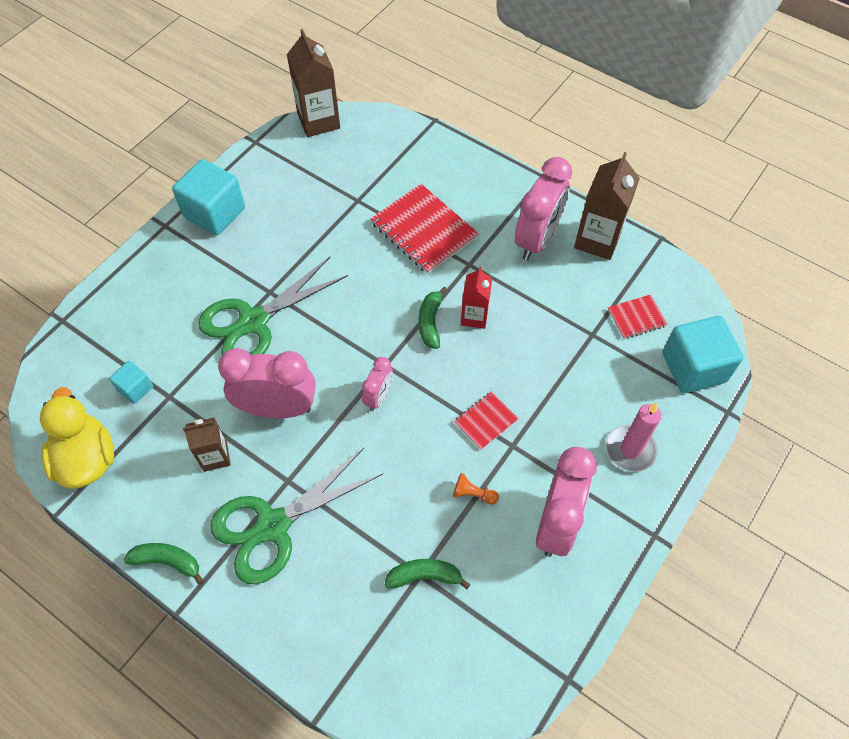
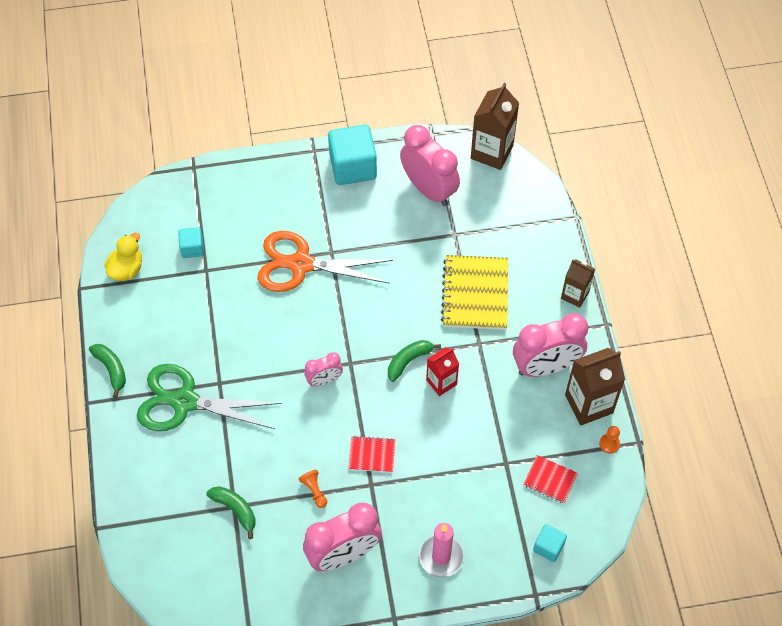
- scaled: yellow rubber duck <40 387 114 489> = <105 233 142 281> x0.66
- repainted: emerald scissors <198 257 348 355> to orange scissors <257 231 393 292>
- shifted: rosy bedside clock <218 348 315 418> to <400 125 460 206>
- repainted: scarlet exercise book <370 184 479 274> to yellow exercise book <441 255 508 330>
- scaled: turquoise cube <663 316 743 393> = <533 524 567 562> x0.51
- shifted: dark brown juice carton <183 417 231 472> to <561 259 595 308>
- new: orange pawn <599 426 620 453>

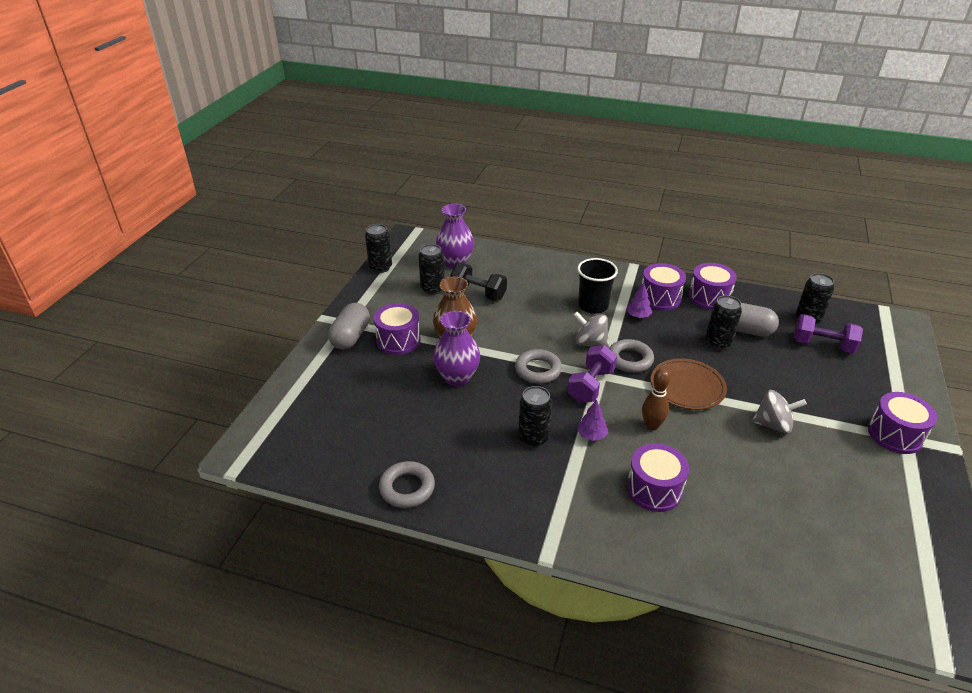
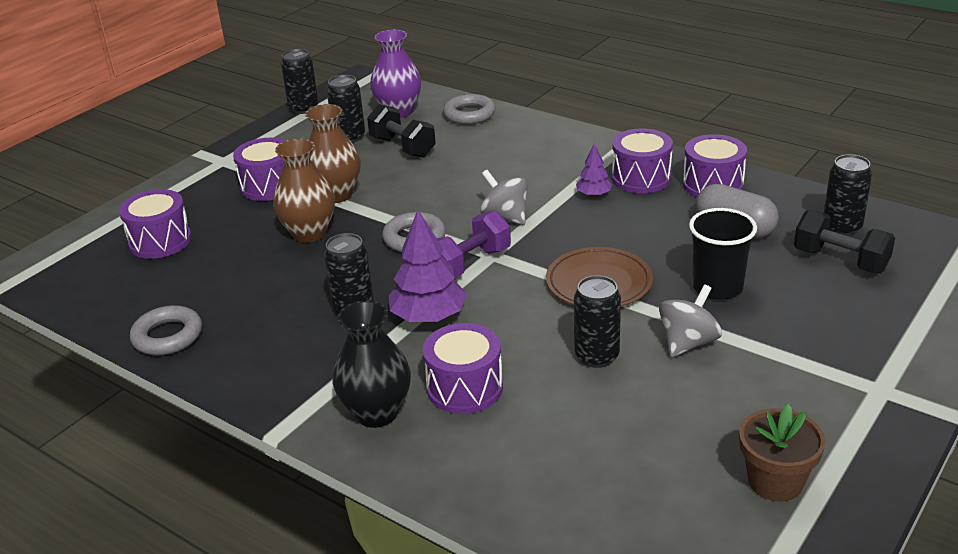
- shifted: violet toy drum <868 392 937 454> to <119 189 192 259>
- repainted: violet tall vase <433 311 480 386> to dark brown tall vase <273 139 335 242>
- new: black tall vase <333 301 411 428>
- scaled: violet toy tree <577 400 608 441> = <389 210 467 323> x1.86
- shifted: ash-grey torus <609 339 654 373> to <443 94 496 124>
- shifted: black tin <706 295 742 350> to <574 275 621 368>
- rotated: ash-grey spinning top <751 390 807 434> = <659 284 722 357> 75 degrees counterclockwise
- shifted: black tumbler <577 258 618 314> to <689 208 757 300>
- new: dark brown plant pot <739 404 825 502>
- repainted: violet free weight <794 314 863 353> to black free weight <794 210 895 273>
- gone: ash-grey pill <328 303 370 349>
- gone: dark brown bowling pin <642 369 670 431>

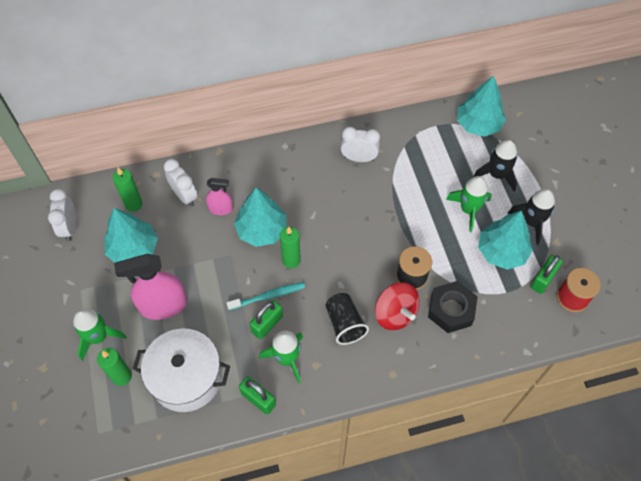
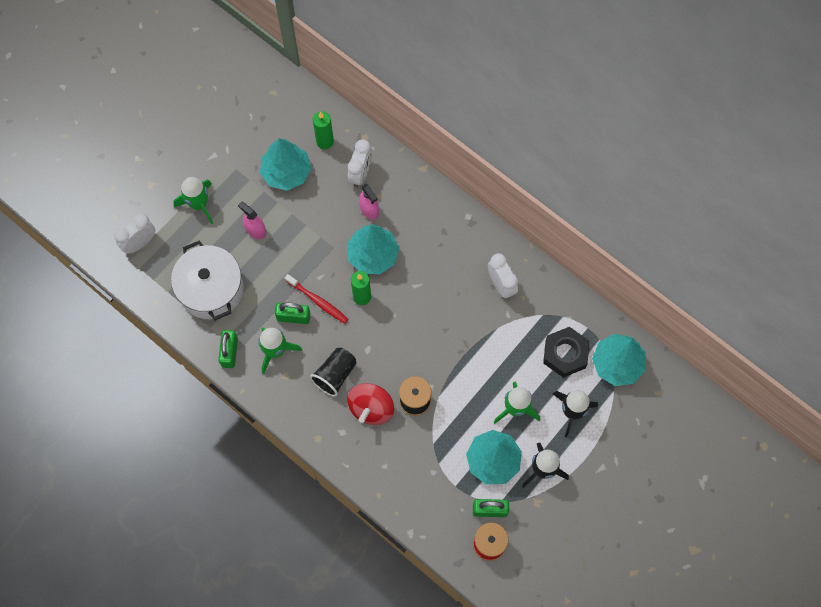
- shifted: snow-white bedside clock <48 189 76 241> to <114 213 155 254>
- scaled: rosy spray bottle <114 254 187 320> = <238 202 266 239> x0.55
- repainted: turquoise dental brush <227 282 305 310> to scarlet dental brush <285 274 348 324>
- shifted: black hexagon nut <428 281 478 333> to <543 327 590 378>
- gone: emerald wax candle <97 348 132 386>

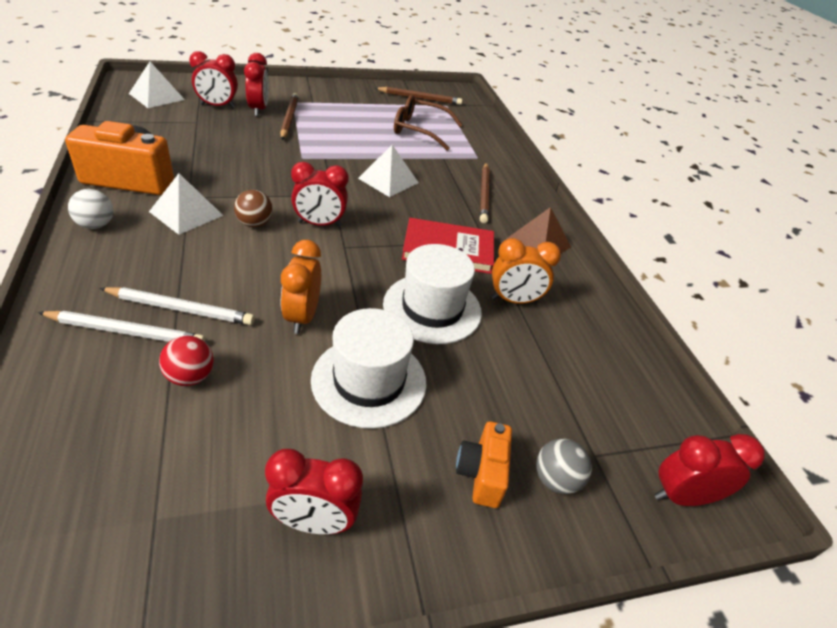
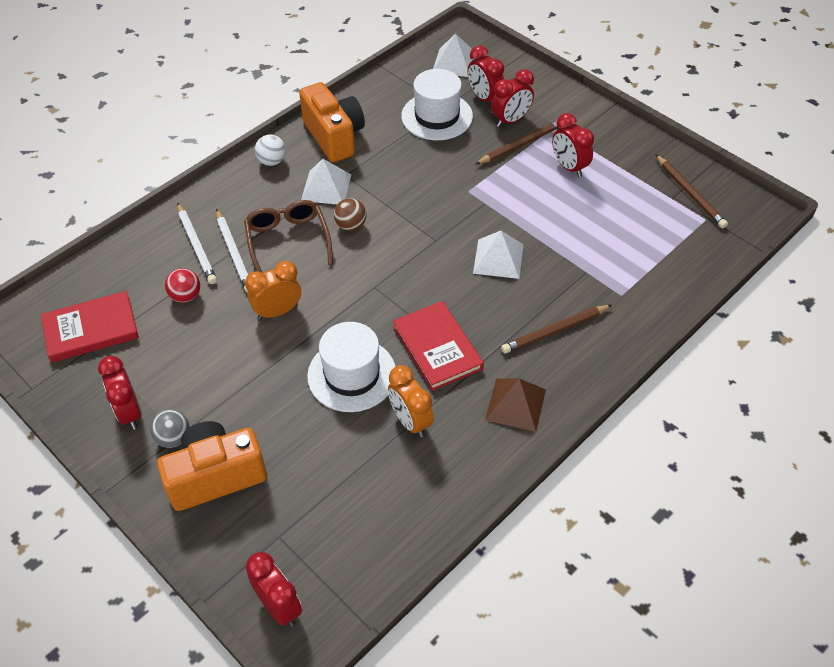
- new: scarlet book <41 291 139 363>
- shifted: ash-grey sphere <536 439 592 494> to <150 409 190 448>
- scaled: orange photo camera <456 421 512 508> = <157 421 267 511> x1.80
- shifted: dark brown eyeglasses <394 95 462 151> to <244 200 333 273>
- shifted: snow-white tall hat <311 308 427 429> to <401 69 473 140>
- shifted: scarlet bedside clock <291 162 348 227> to <552 113 594 177>

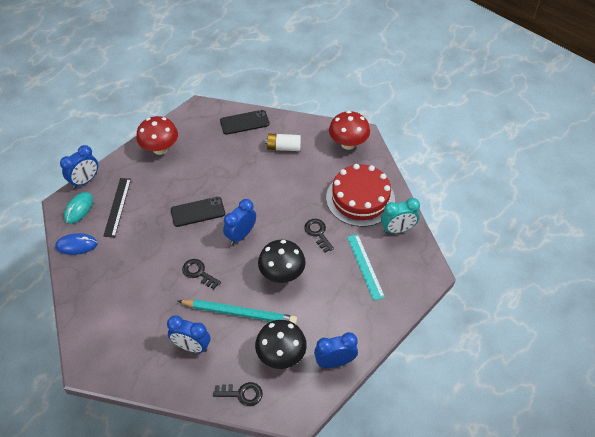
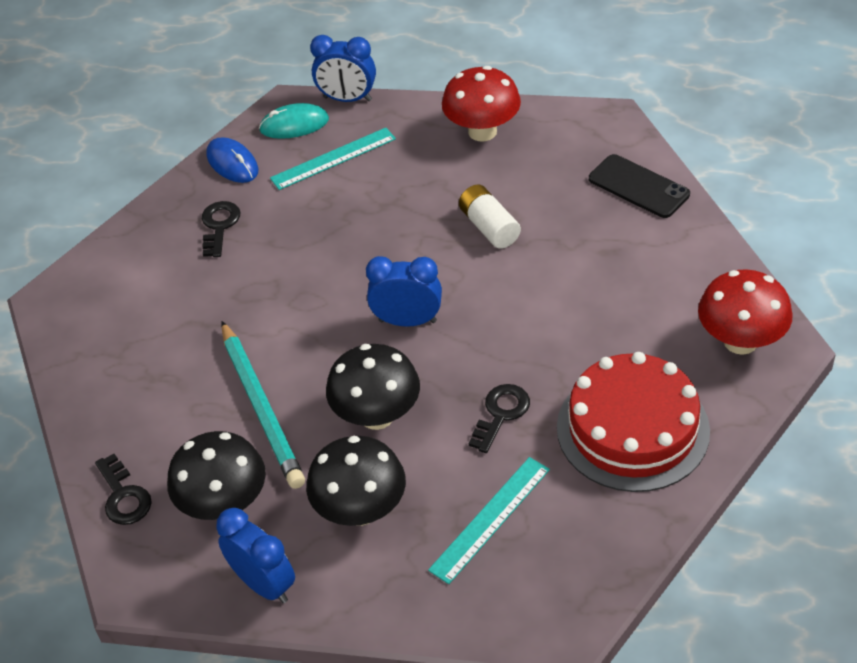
- shifted: black door key <182 259 221 289> to <202 201 240 257>
- repainted: black ruler <103 178 131 237> to turquoise ruler <270 128 396 190>
- new: black toadstool <306 436 406 526>
- shifted: snow-white power cell <265 134 301 151> to <459 185 521 249>
- gone: cobalt bedside clock <167 315 211 353>
- gone: black smartphone <171 197 225 227>
- gone: turquoise bedside clock <381 198 420 234>

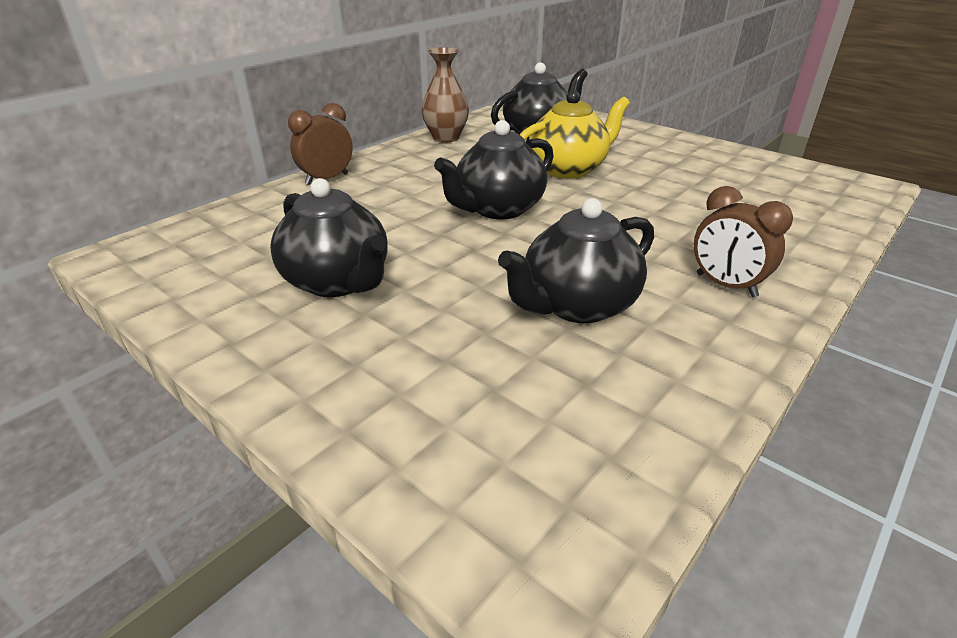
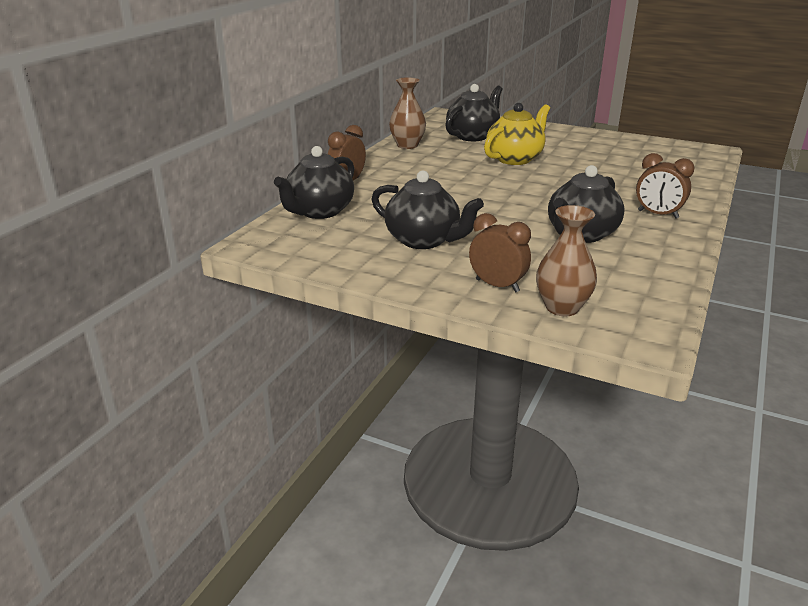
- shifted: black tea pot <434 120 554 219> to <274 146 354 219>
- new: dark brown bedside clock <469 213 531 292>
- new: dark brown tall vase <536 205 597 316>

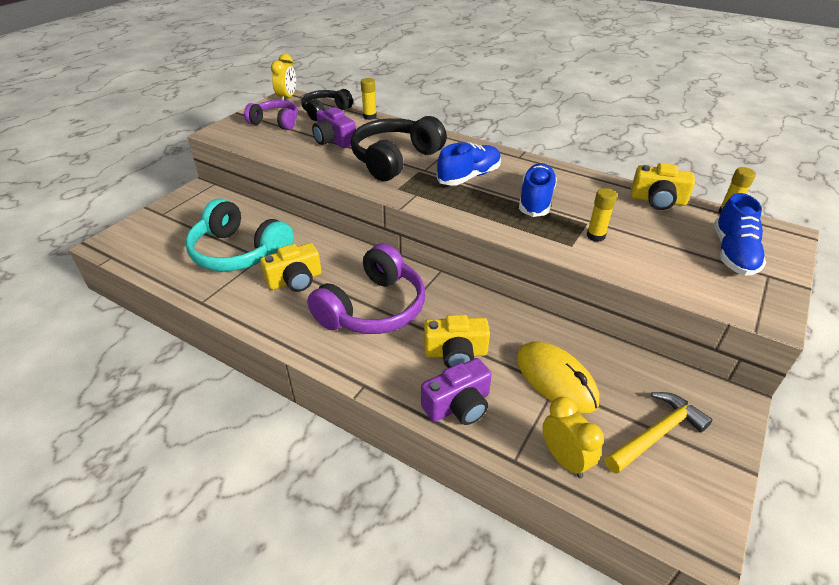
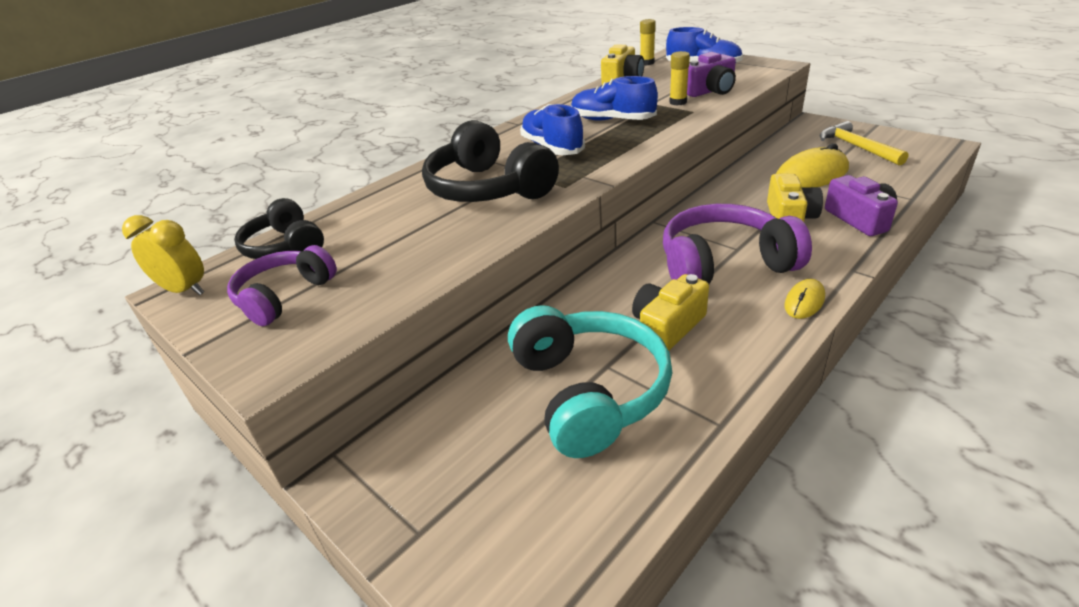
- rotated: turquoise headset <185 198 294 272> = <508 305 672 458> 60 degrees counterclockwise
- rotated: yellow photo camera <260 243 322 292> = <632 274 709 351> 120 degrees counterclockwise
- rotated: violet headset <307 243 425 334> = <663 204 812 284> 60 degrees counterclockwise
- shifted: violet photo camera <312 106 356 148> to <687 52 736 97>
- new: yellow computer mouse <784 279 825 319>
- gone: yellow glue stick <361 78 377 120>
- gone: yellow bedside clock <542 397 604 478>

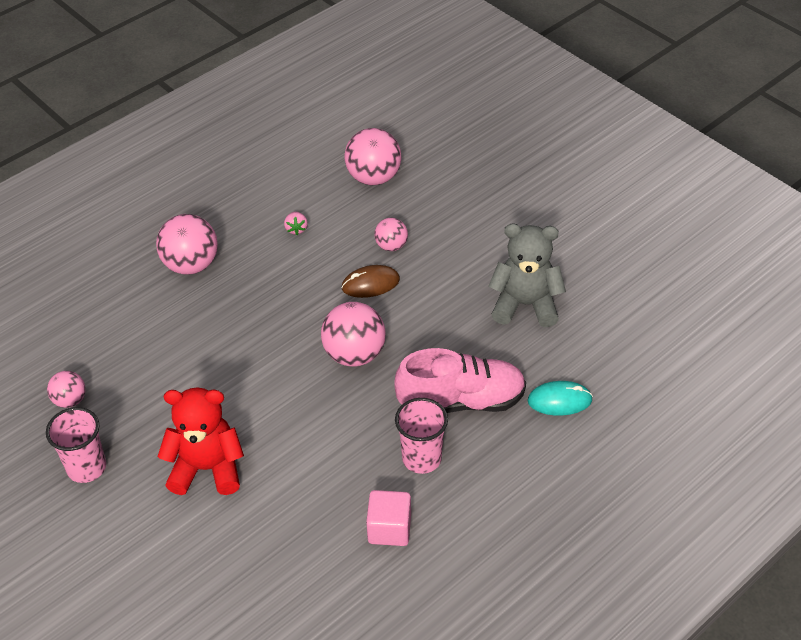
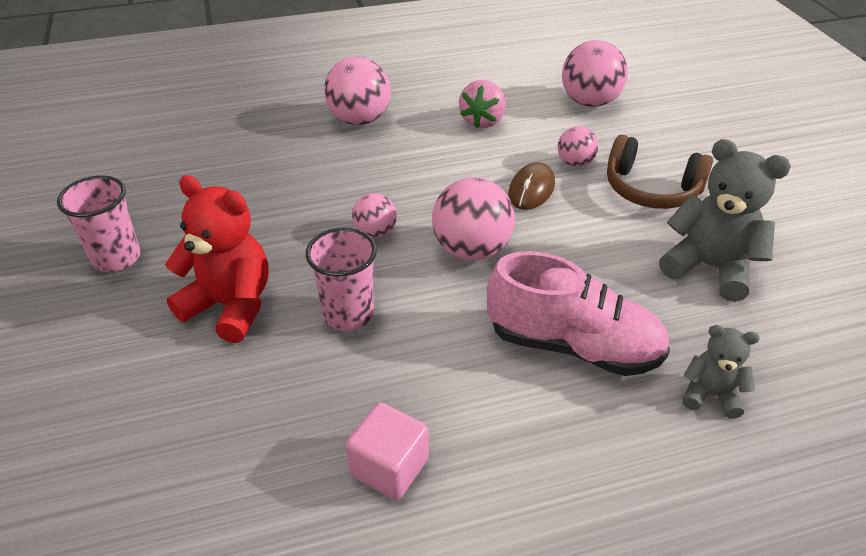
- shifted: rosy tumbler <395 398 448 474> to <306 227 377 331>
- shifted: rosy sphere <47 371 85 408> to <352 193 397 238>
- scaled: rosy toy strawberry <284 212 308 235> = <459 80 506 128> x1.78
- rotated: dark brown computer mouse <341 265 400 298> = <508 162 555 210> 75 degrees counterclockwise
- new: dark brown headset <607 135 713 209>
- swapped: turquoise computer mouse <528 381 593 416> to ash-grey teddy bear <683 325 759 419>

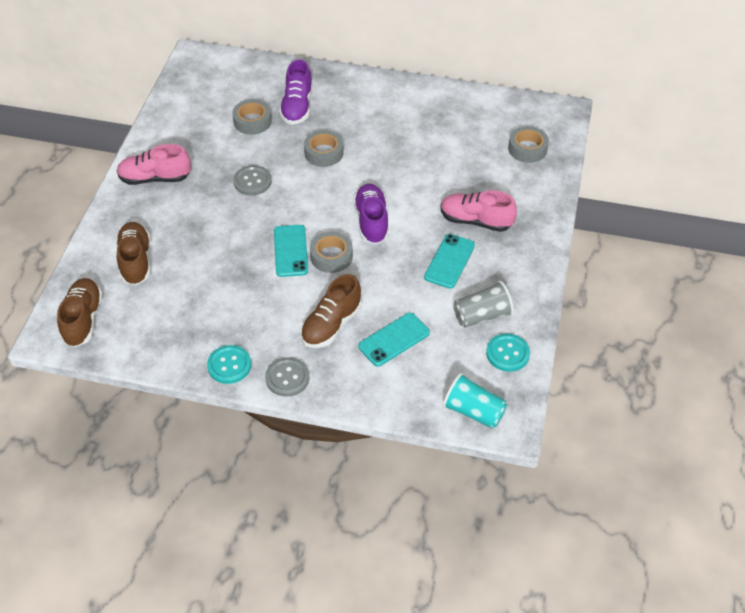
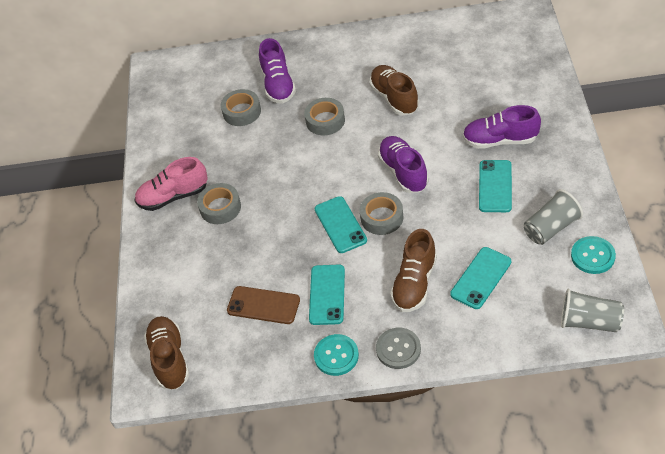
- shifted: ash-grey roll of tape <508 126 549 163> to <197 183 241 224>
- new: dark brown smartphone <227 286 300 324>
- new: turquoise smartphone <309 265 345 325>
- shifted: dark brown shoe <116 222 150 285> to <369 65 419 116>
- repainted: rosy shoe <441 190 517 232> to violet shoe <463 105 541 149>
- repainted: turquoise tumbler <443 373 507 428> to ash-grey tumbler <561 289 624 332>
- gone: ash-grey shirt button <233 165 272 196>

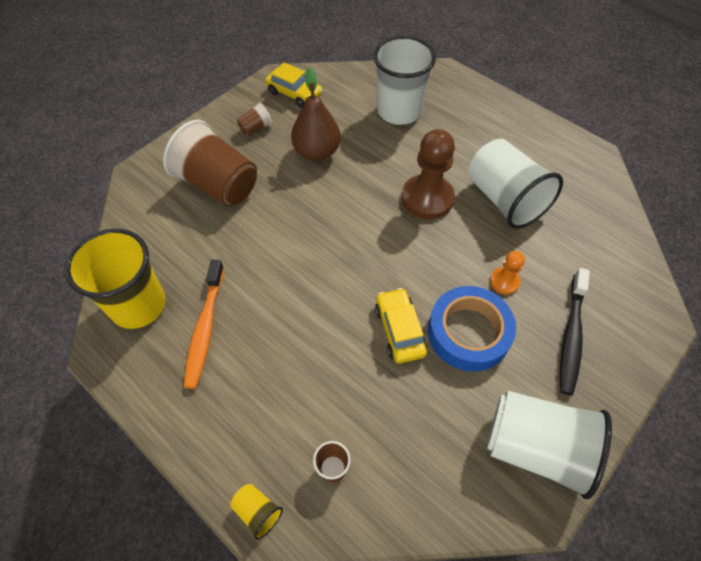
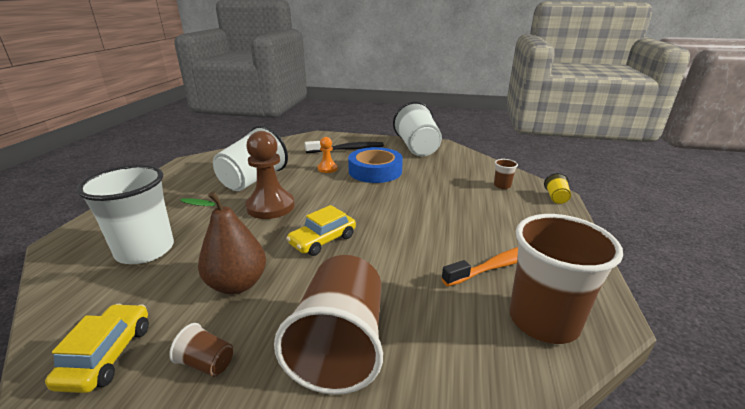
- shifted: yellow toy car <375 288 427 363> to <286 205 356 256>
- repainted: yellow tumbler <65 228 166 329> to dark brown tumbler <509 214 623 344>

